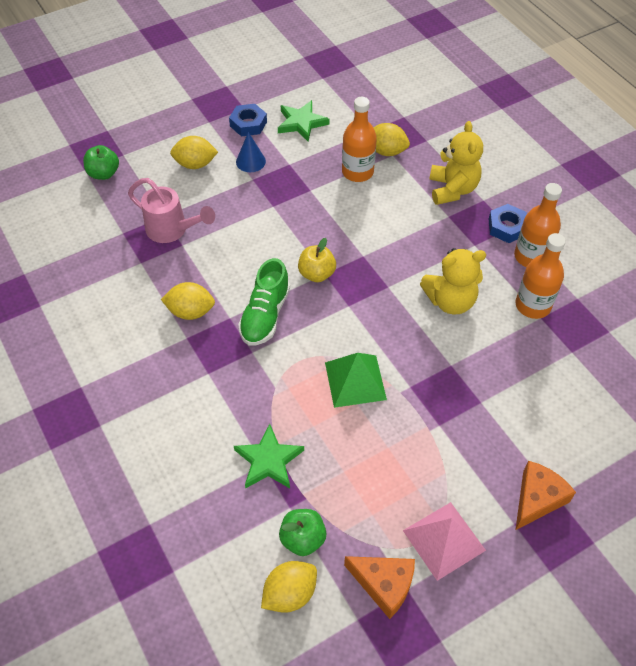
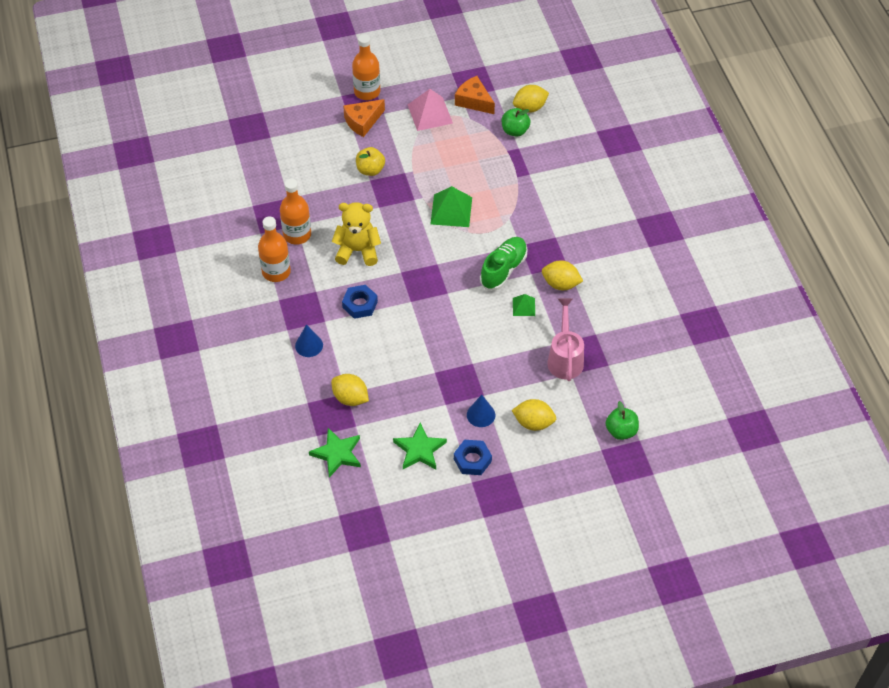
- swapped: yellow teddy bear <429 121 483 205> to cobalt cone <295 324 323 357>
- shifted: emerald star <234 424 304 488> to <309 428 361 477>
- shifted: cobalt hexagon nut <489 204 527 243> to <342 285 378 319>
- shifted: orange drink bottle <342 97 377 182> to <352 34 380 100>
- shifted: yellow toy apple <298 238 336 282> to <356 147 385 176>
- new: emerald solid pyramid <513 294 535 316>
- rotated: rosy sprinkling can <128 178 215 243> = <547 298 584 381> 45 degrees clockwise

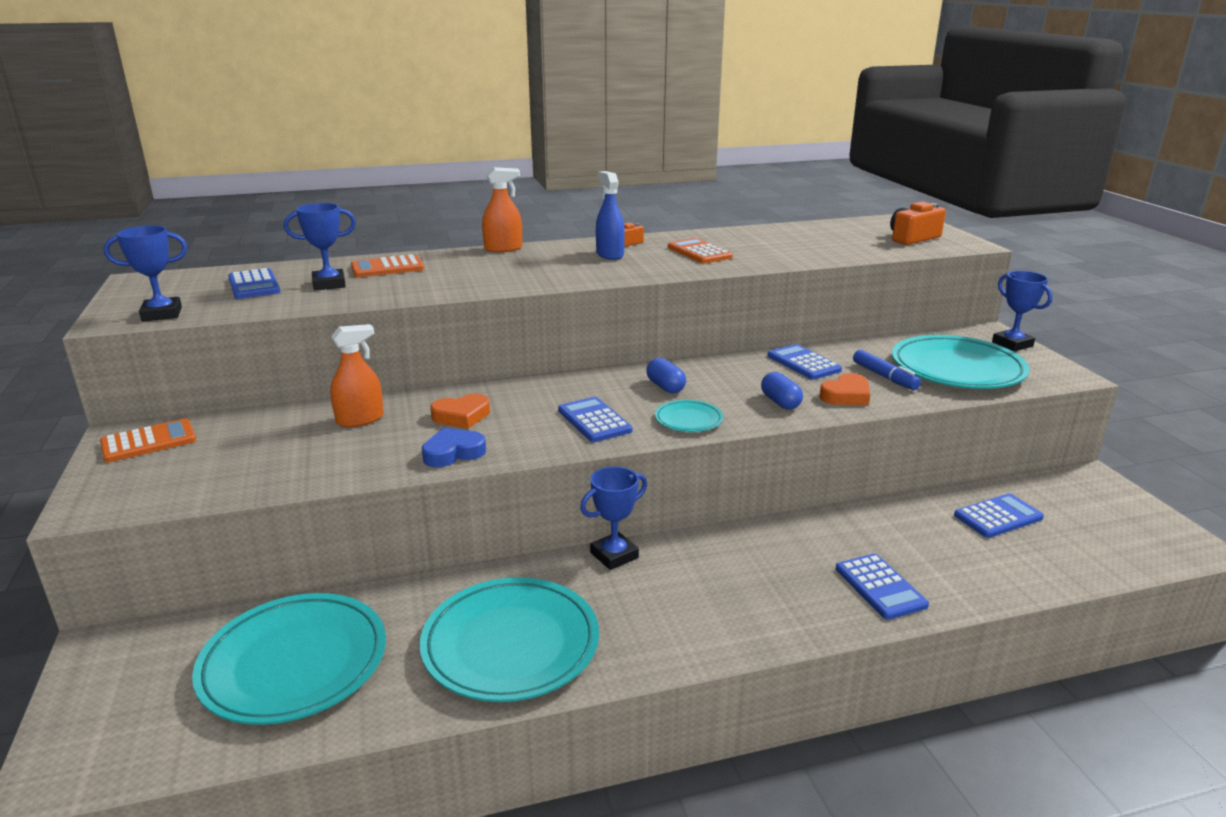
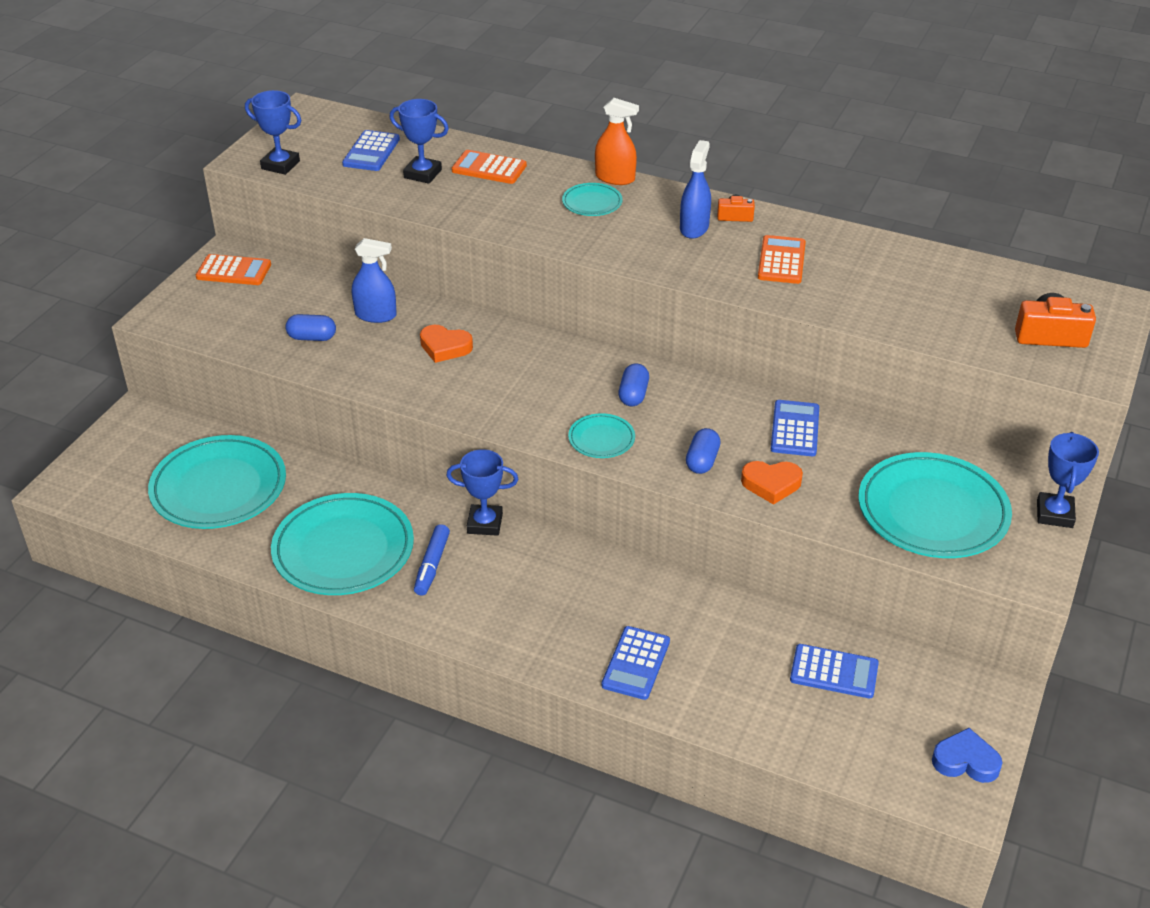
- new: cobalt pill <285 314 336 341>
- repainted: orange spray bottle <330 324 384 427> to cobalt spray bottle <352 238 397 323>
- shifted: cobalt marker pen <853 350 921 390> to <414 524 450 596>
- new: turquoise flat dish <562 183 623 216>
- shifted: cobalt love heart <422 428 486 467> to <932 728 1003 783>
- gone: cobalt pocket calculator <558 397 632 442>

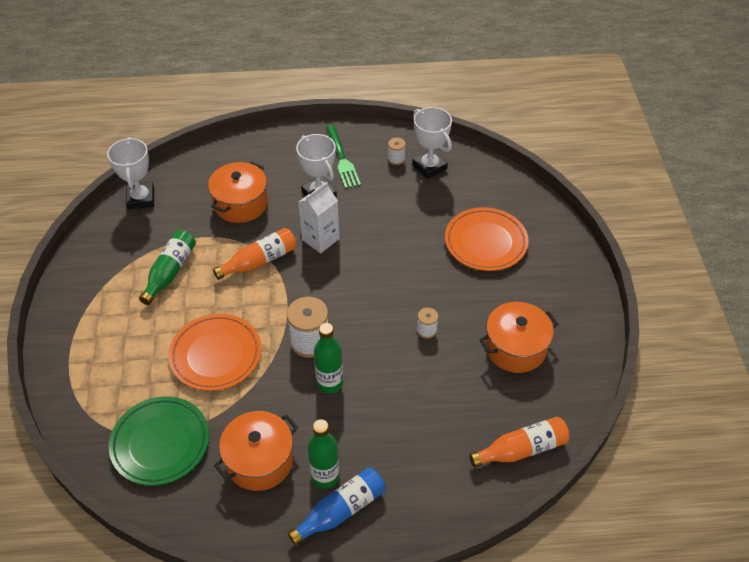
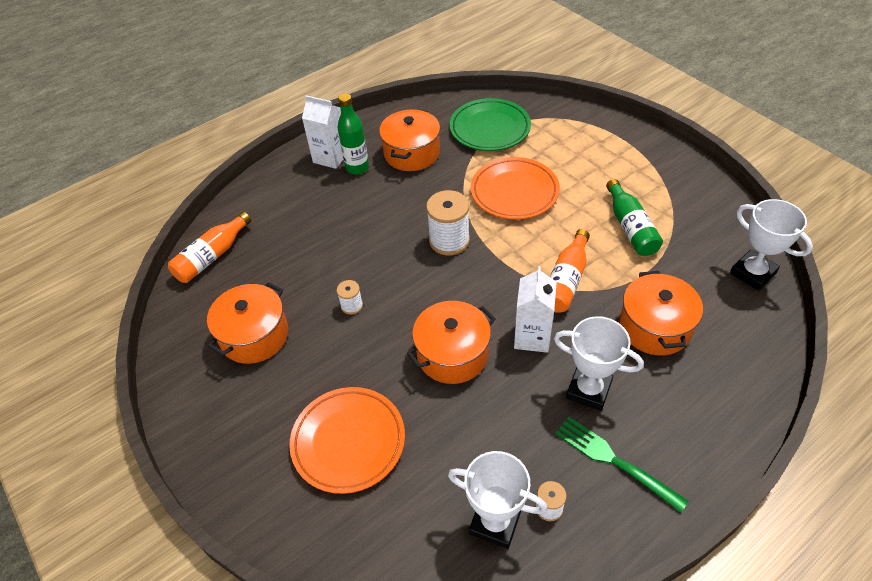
- swapped: cobalt drink bottle <288 467 385 545> to snow-white juice carton <302 95 343 169>
- new: orange stockpot <406 301 495 384>
- gone: emerald drink bottle <314 323 343 394>

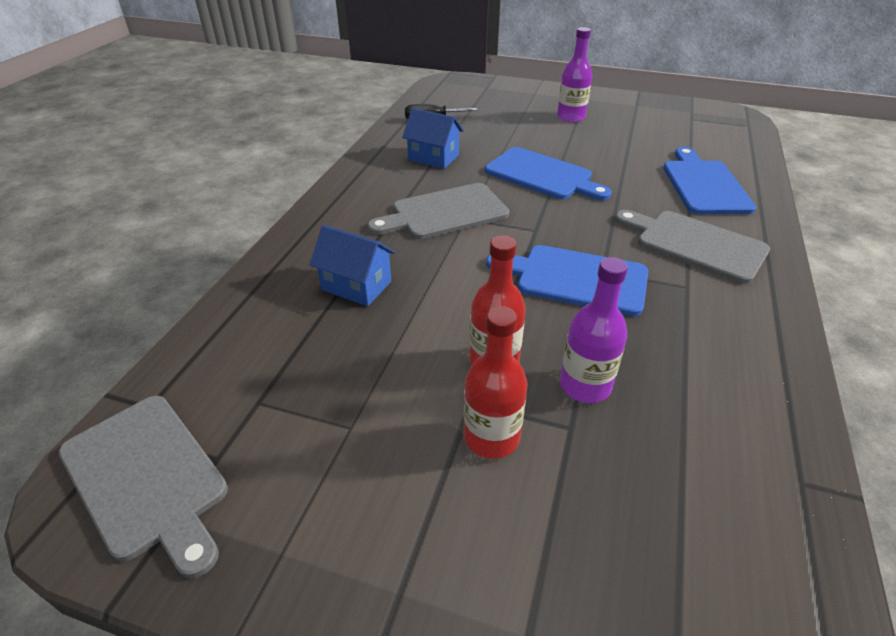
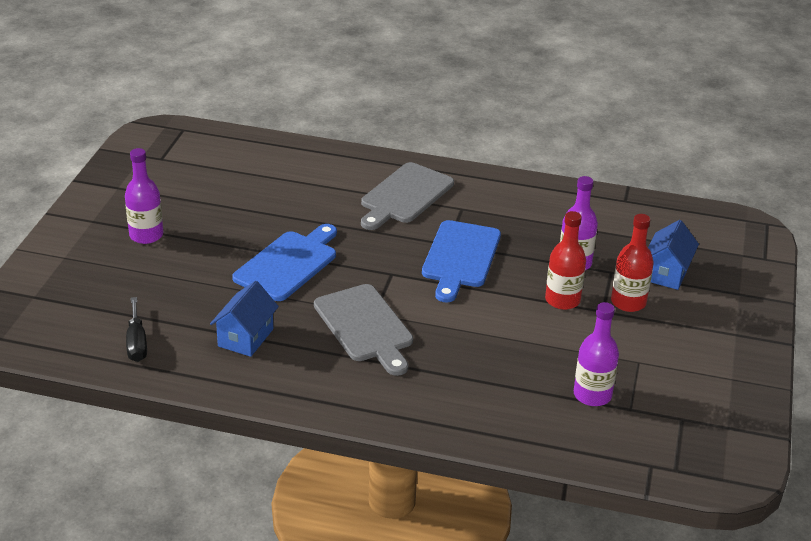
- new: violet drink bottle <574 302 619 406>
- shifted: cobalt house <309 225 395 306> to <648 220 699 290>
- gone: ash-grey chopping board <59 396 228 579>
- gone: cobalt chopping board <663 147 756 214>

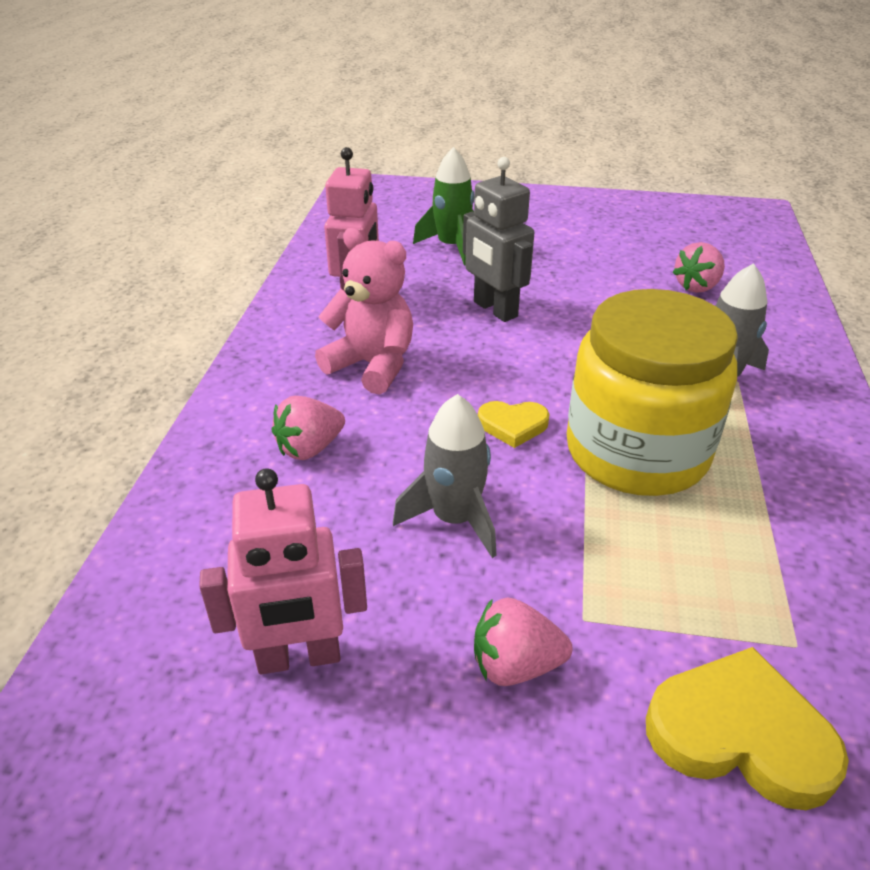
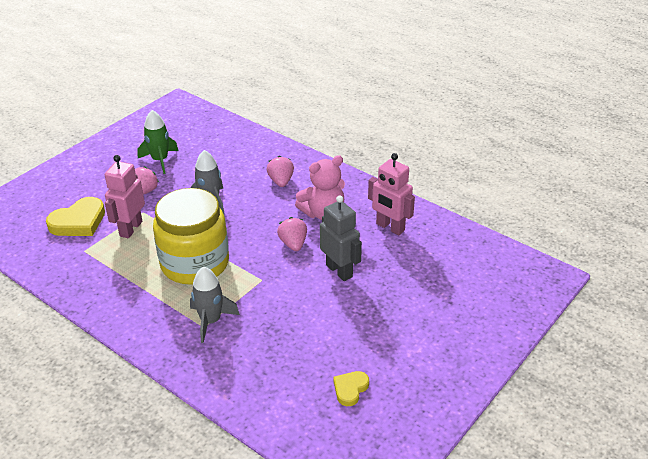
- shifted: rosy robot <199 468 367 674> to <105 155 145 238>
- shifted: emerald rocket <413 147 475 265> to <137 110 179 174>
- shifted: rosy toy strawberry <673 242 725 293> to <277 217 307 251>
- rotated: ash-grey robot <463 157 534 322> = <320 195 362 281> 60 degrees clockwise
- shifted: yellow love heart <478 401 549 448> to <333 371 369 406>

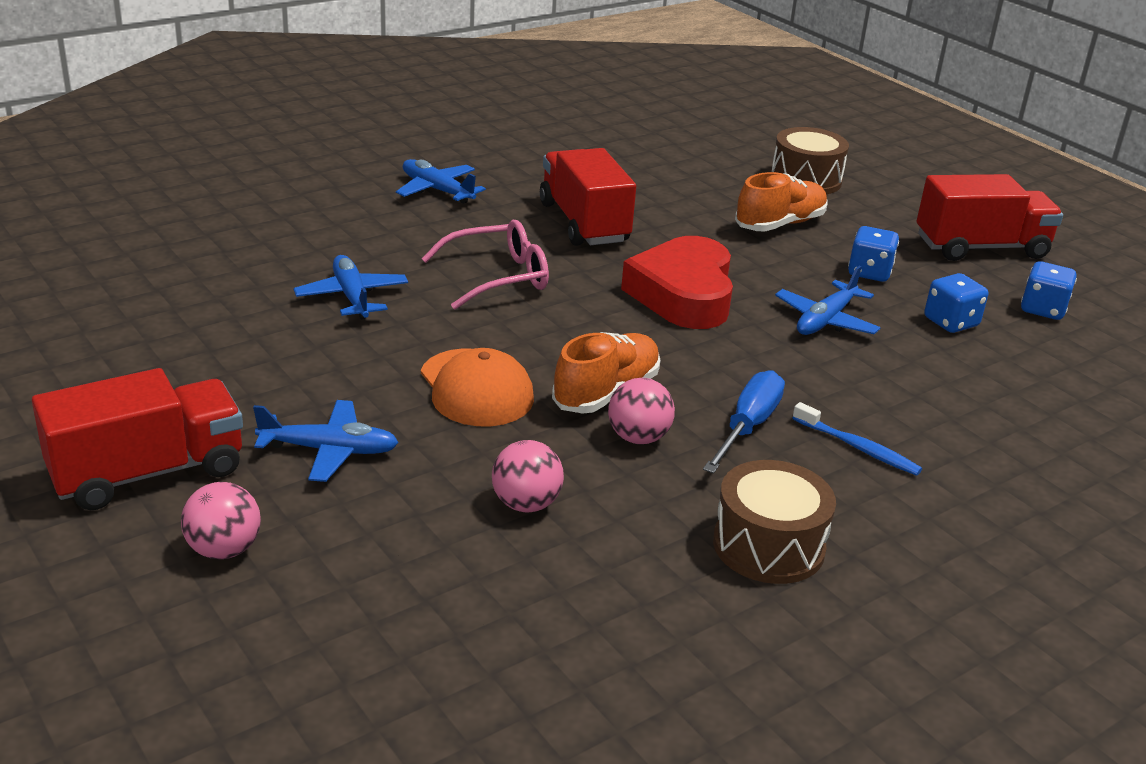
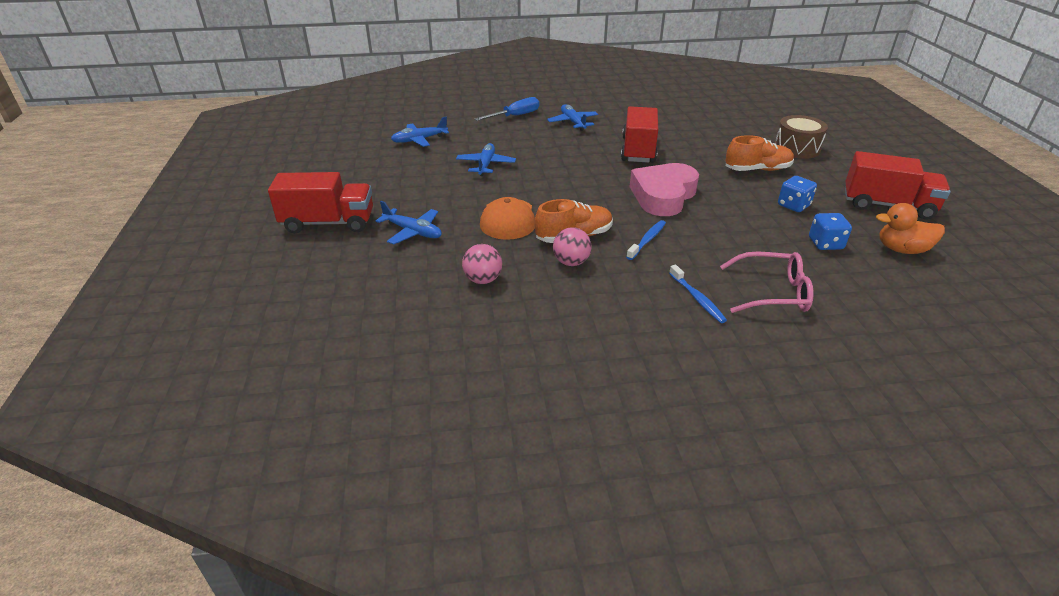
- shifted: cobalt toy plane <775 266 881 335> to <391 117 449 147>
- shifted: cobalt flat screwdriver <703 370 785 474> to <475 97 539 121>
- new: cobalt dental brush <626 220 666 260>
- repainted: scarlet love heart <621 236 733 329> to rosy love heart <629 163 699 216>
- shifted: rosy eyeglasses <421 220 549 310> to <720 251 813 313>
- swapped: cobalt game die <1021 261 1077 320> to orange rubber duck <876 203 945 254>
- gone: rosy sphere <181 482 261 559>
- gone: dark brown toy drum <713 460 836 584>

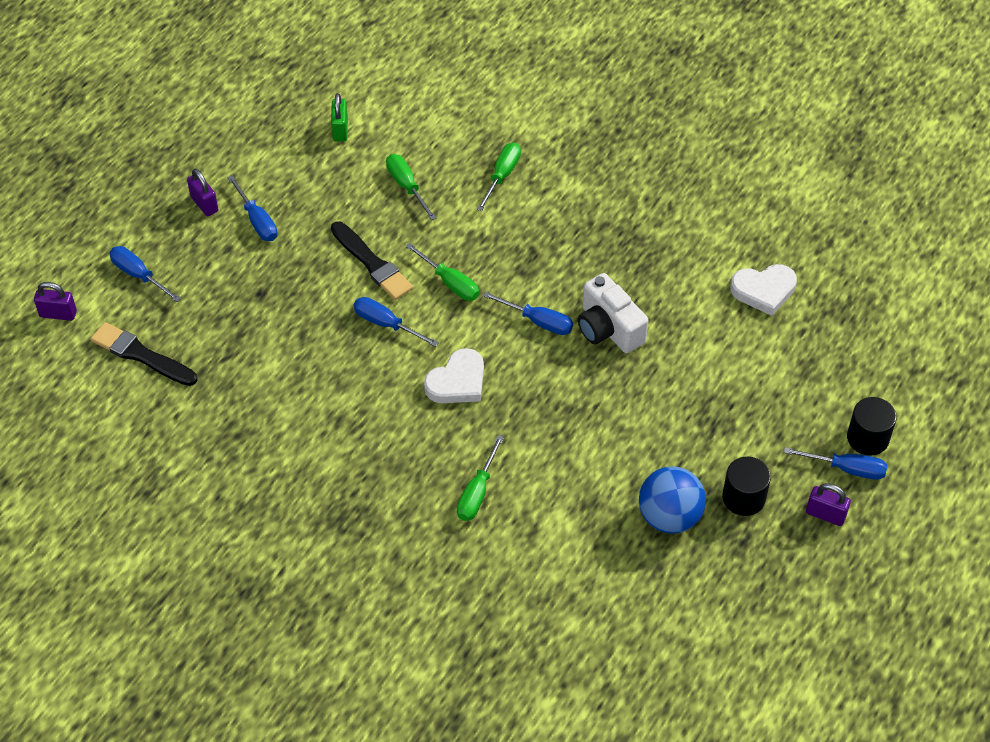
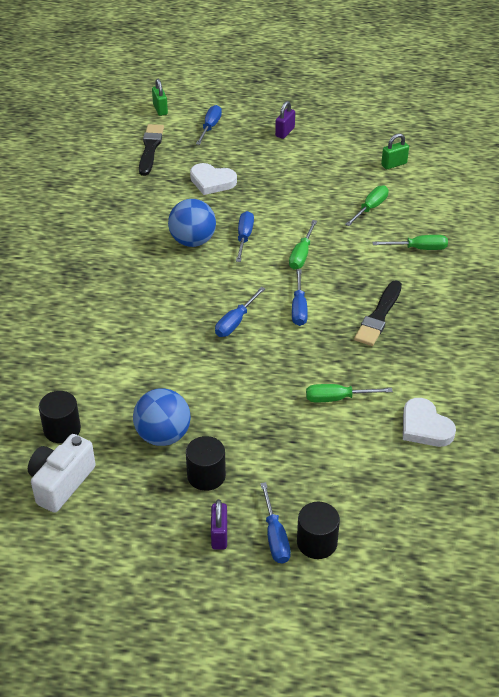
- shifted: snow-white photo camera <578 273 648 353> to <28 434 96 513>
- new: black cylinder shape <39 391 81 443>
- repainted: violet small lock <34 282 77 321> to emerald small lock <152 79 168 116>
- new: cobalt sphere <168 199 216 247>
- shifted: snow-white love heart <424 348 484 403> to <190 163 237 195>
- shifted: cobalt flat screwdriver <227 175 278 241> to <215 287 265 337>
- shifted: emerald flat screwdriver <457 435 504 521> to <306 384 393 402>
- shifted: black paintbrush <331 221 413 300> to <354 280 402 346>

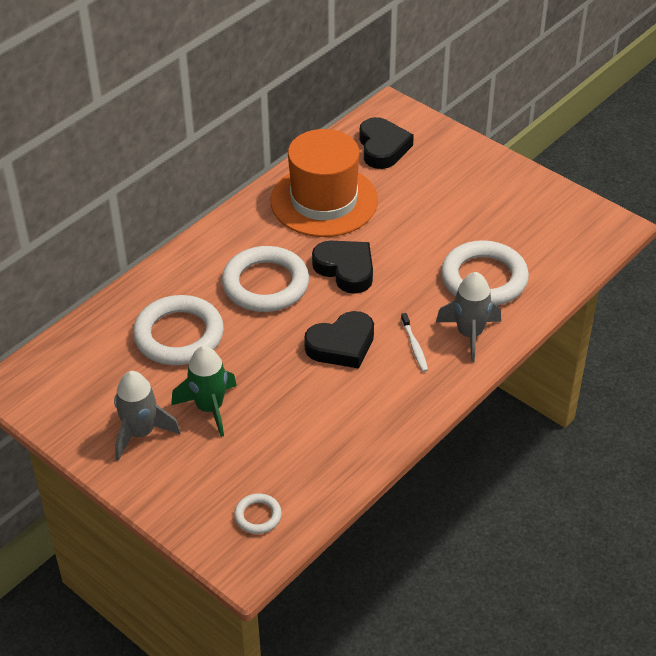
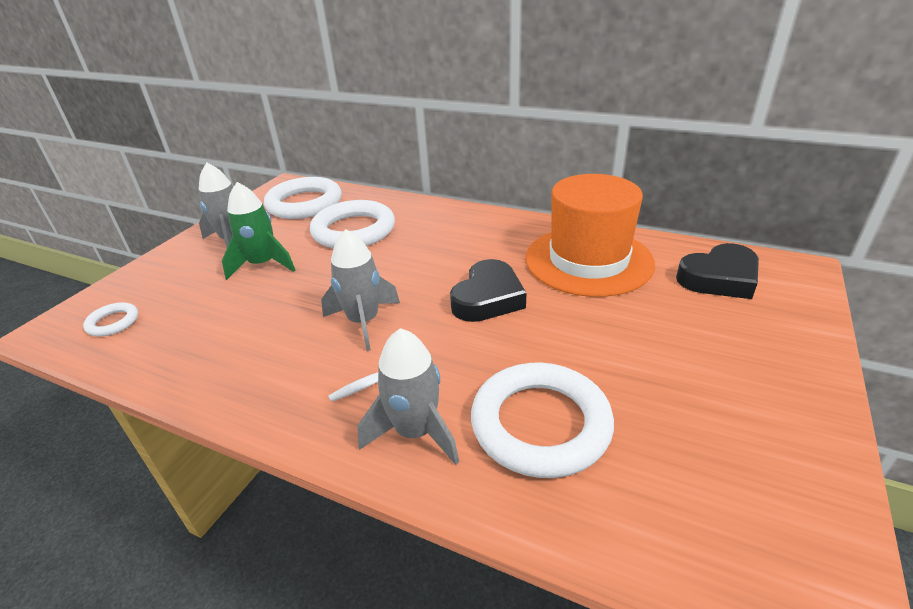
- shifted: snow-white torus <222 246 309 312> to <264 177 342 219>
- swapped: black love heart <304 311 374 369> to ash-grey rocket <321 229 400 351>

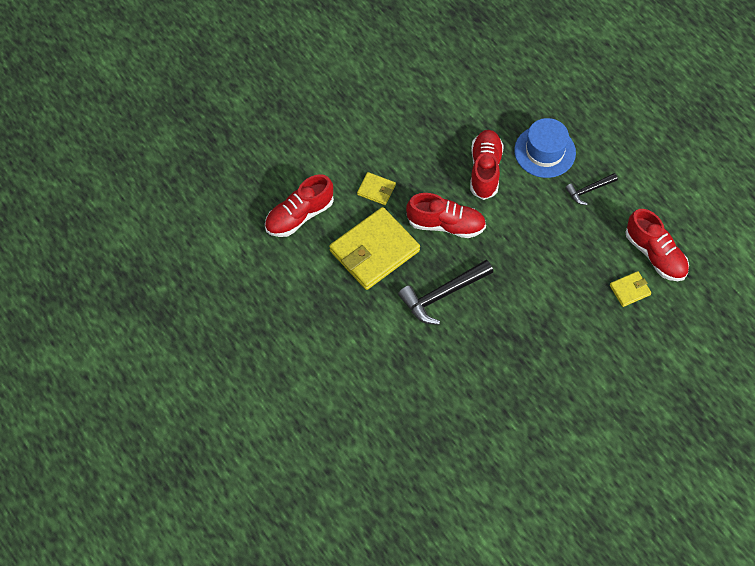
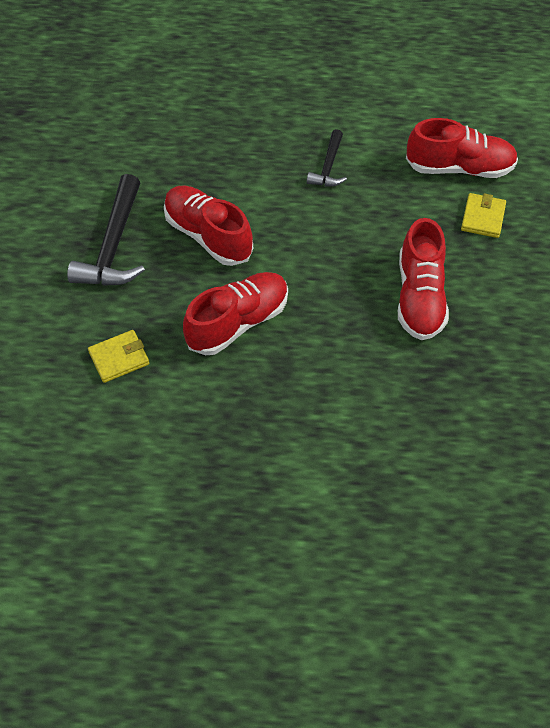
- shifted: black carpenter's hammer <398 260 493 325> to <67 174 145 286>
- shifted: scarlet shoe <265 174 334 237> to <398 218 449 340>
- gone: yellow billfold <329 207 420 290>
- gone: cobalt tall hat <514 118 576 178>

